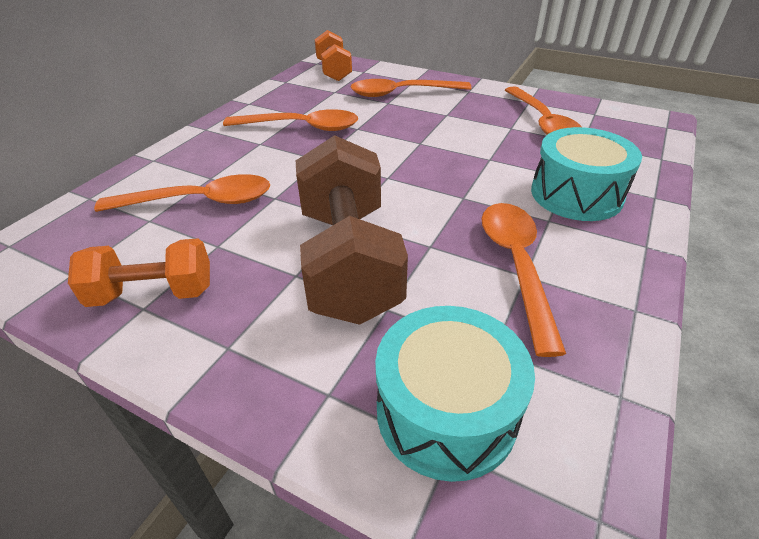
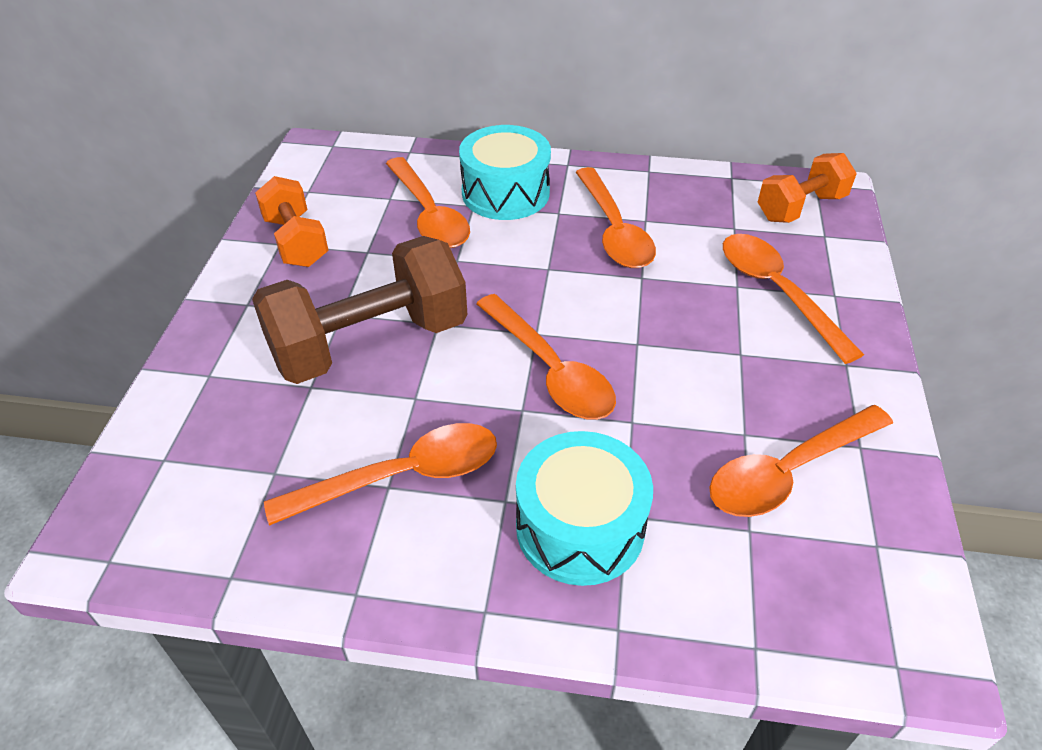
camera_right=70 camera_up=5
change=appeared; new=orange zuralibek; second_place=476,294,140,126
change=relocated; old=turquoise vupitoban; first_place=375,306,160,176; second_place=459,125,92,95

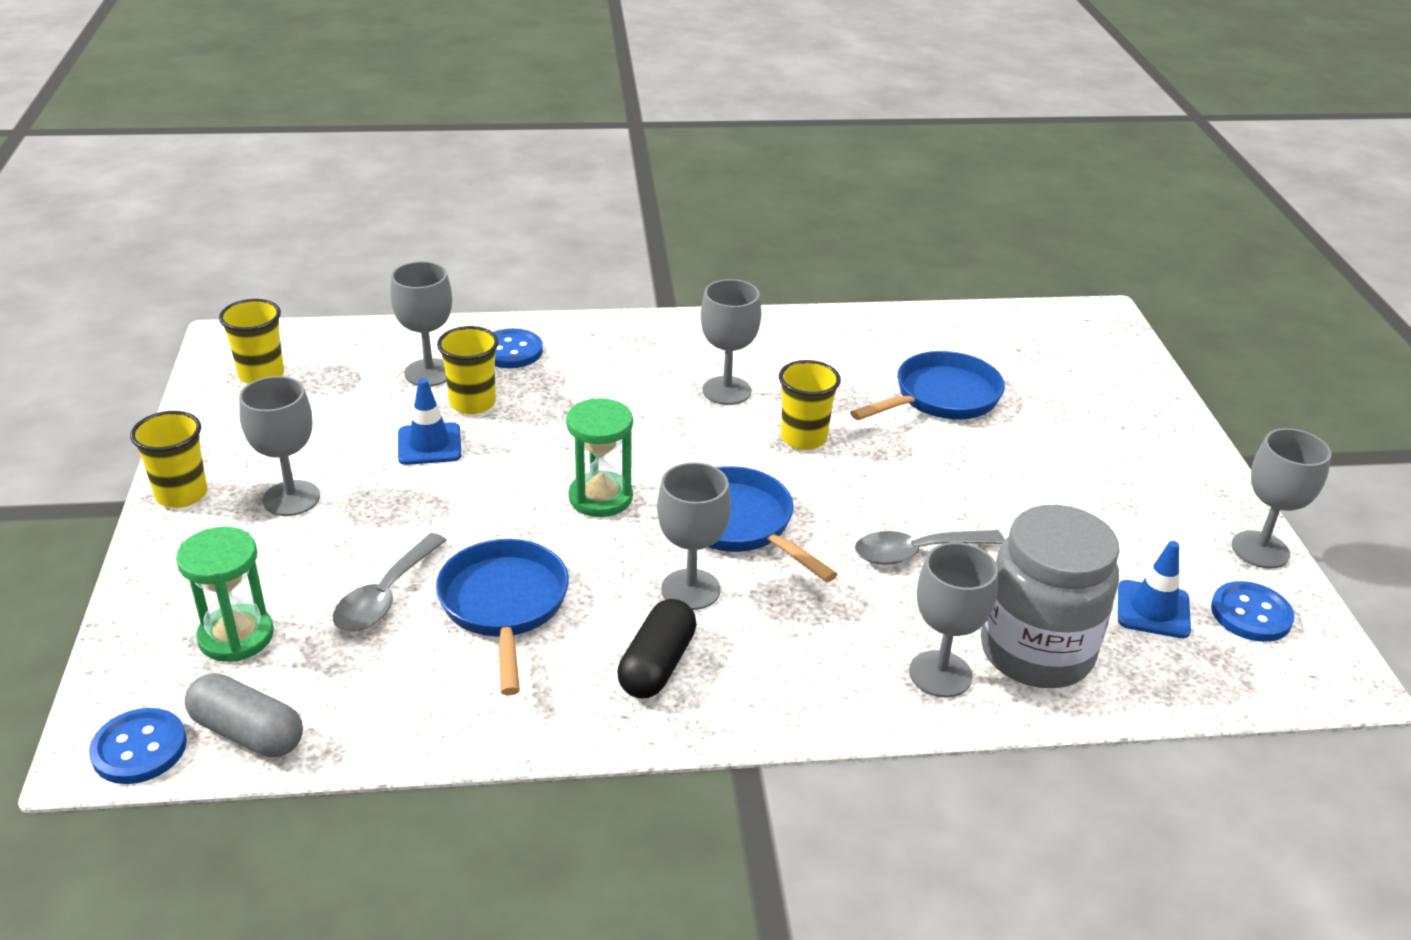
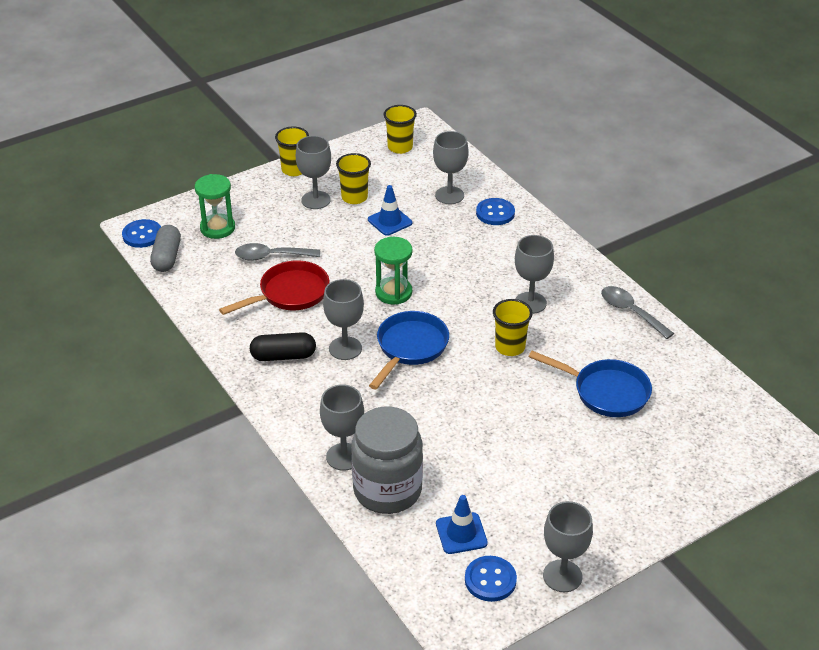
camera_right=65 camera_up=5
change=relocated; old=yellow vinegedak; first_place=437,326,62,88; second_place=336,153,35,51
change=relocated; old=grey zuralibek; first_place=855,530,149,35; second_place=601,286,73,53
change=colour; old=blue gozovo; new=red gozovo; first_place=436,539,133,156; second_place=219,260,111,55

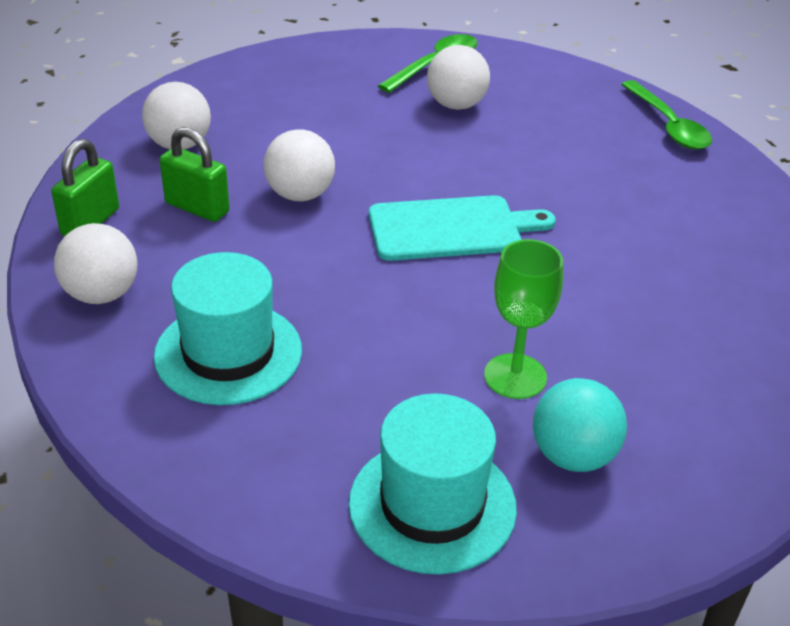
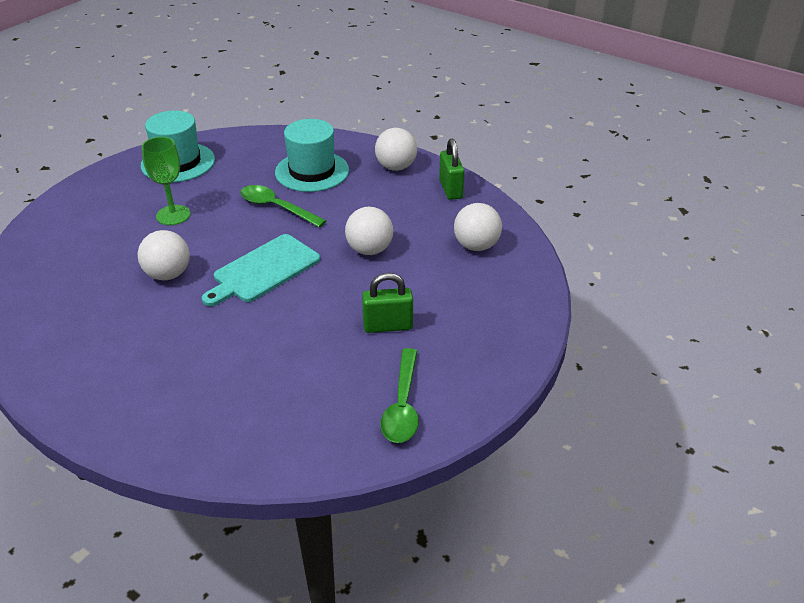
camera_right=145 camera_up=0
change=missing; old=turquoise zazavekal; first_place=533,378,94,94
change=relocated; old=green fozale; first_place=160,127,70,95; second_place=362,273,51,60
change=relocated; old=white zazavekal; first_place=427,45,63,65; second_place=138,230,52,50
change=relocated; old=green zuralibek; first_place=621,80,91,70; second_place=240,185,86,42

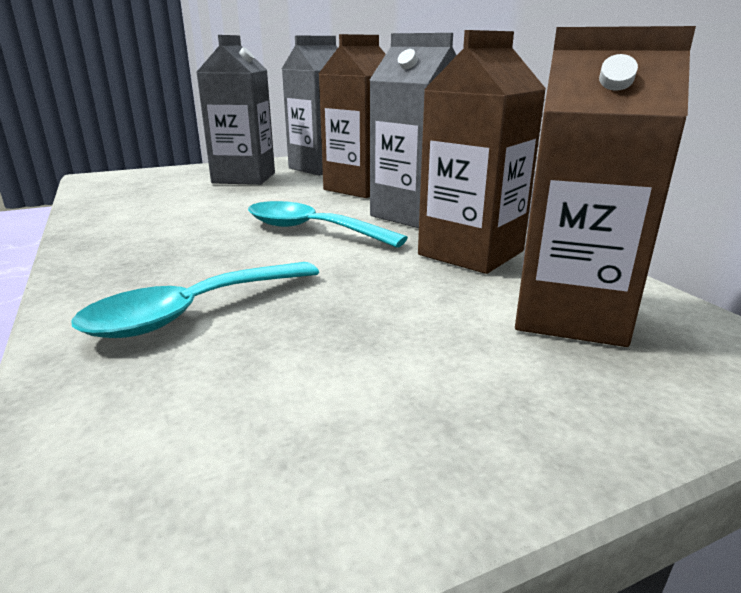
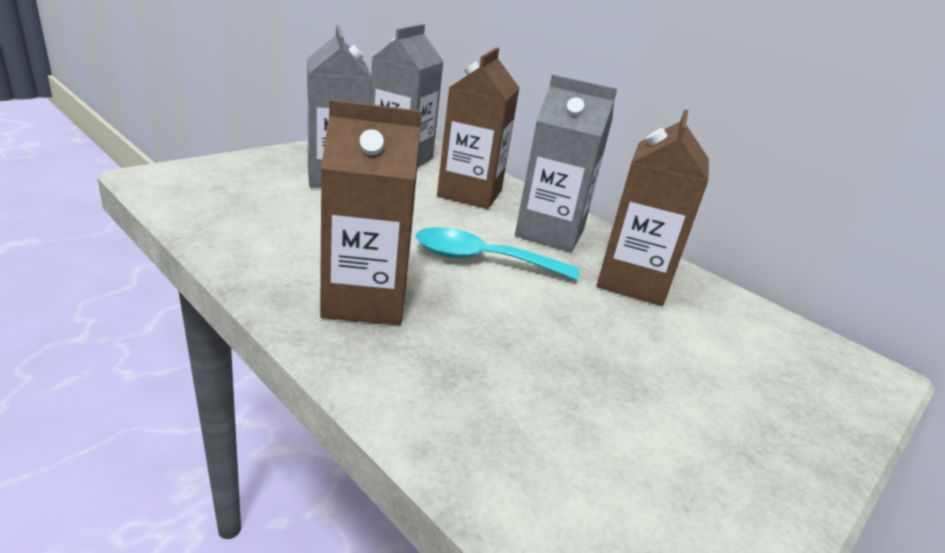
camera_right=-25 camera_up=5
change=missing; old=turquoise zuralibek; first_place=71,262,248,76
change=relocated; old=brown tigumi; first_place=515,26,181,321; second_place=320,99,102,226

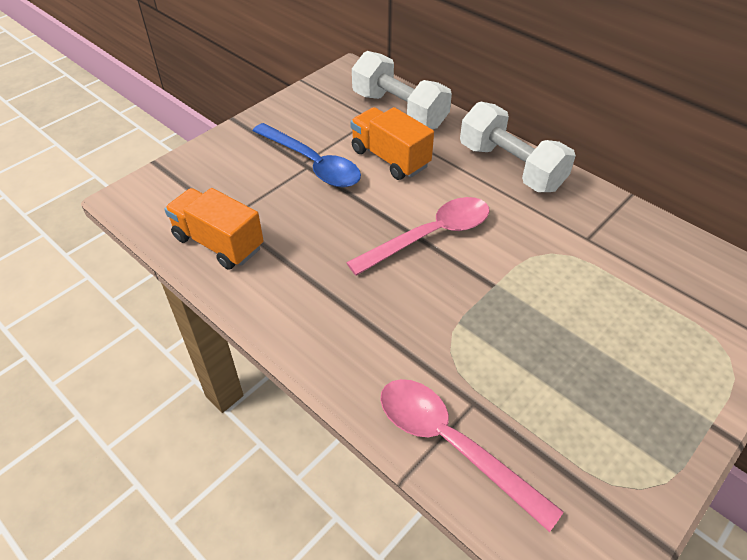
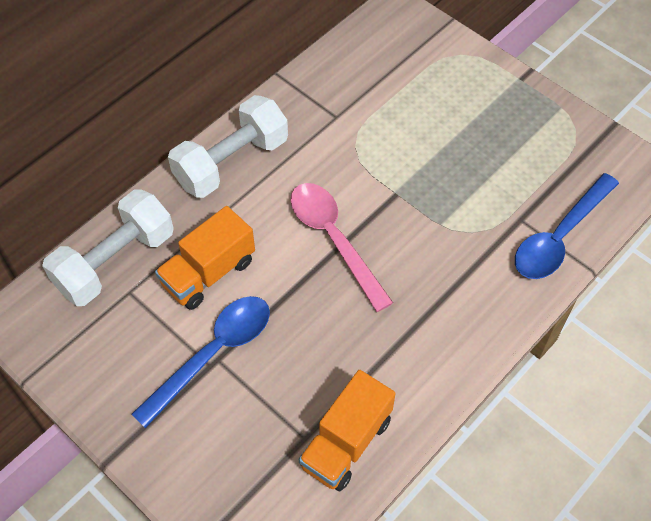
camera_right=-90 camera_up=10
change=colour; old=pink zuralibek; new=blue zuralibek; first_place=380,379,184,153; second_place=515,173,104,106

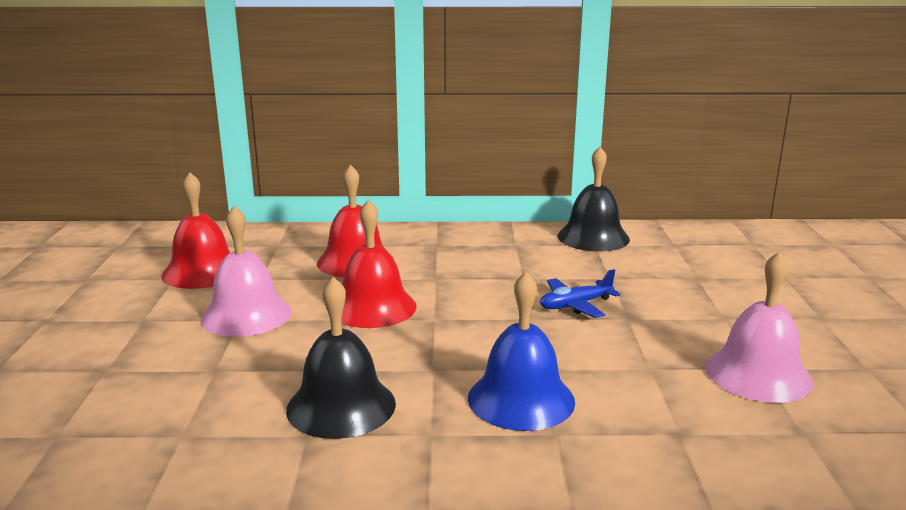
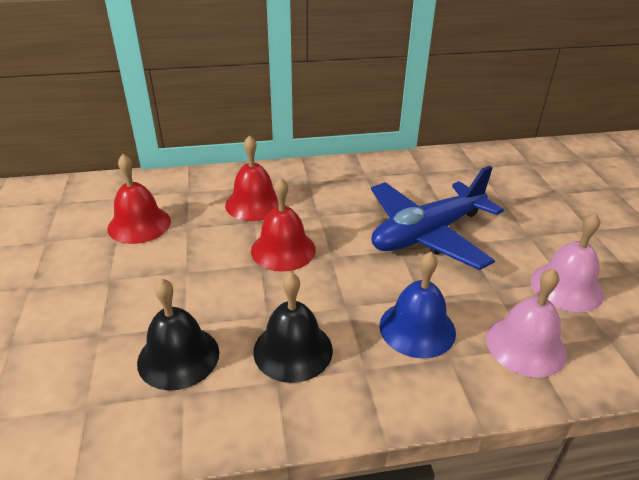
camera_right=-10 camera_up=15
change=relocated; old=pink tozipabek; first_place=200,206,91,131; second_place=486,268,81,110
change=relocated; old=black tozipabek; first_place=558,147,72,104; second_place=137,278,82,112
change=size; old=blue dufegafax; first_place=540,269,81,49; second_place=371,166,133,104; factor=2.41

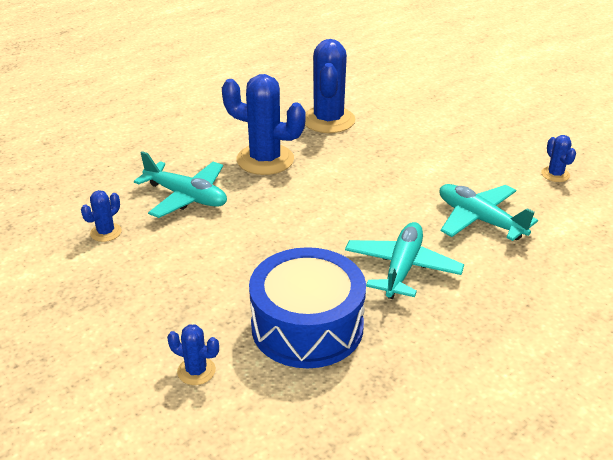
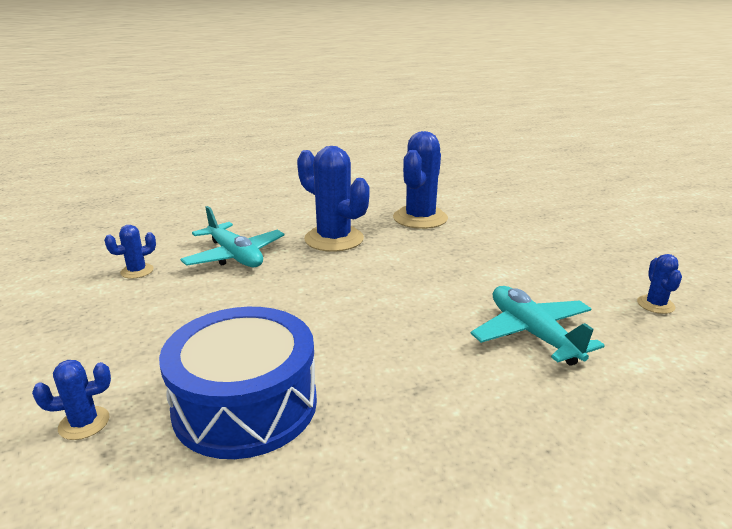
camera_right=20 camera_up=-10
change=missing; old=turquoise dufegafax; first_place=345,222,119,77
change=spun; old=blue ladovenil; first_place=167,324,52,61; second_place=32,360,79,80; degrees=-60

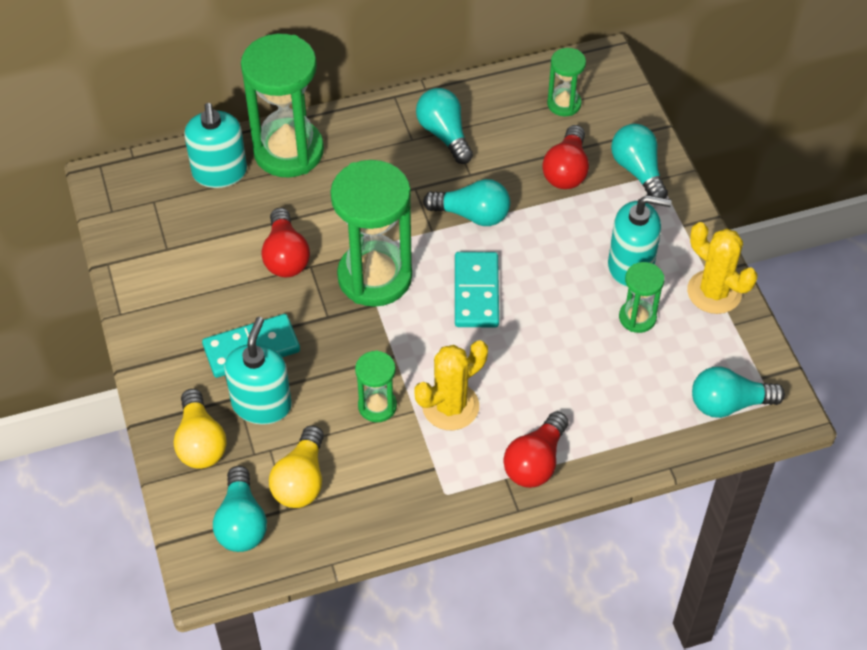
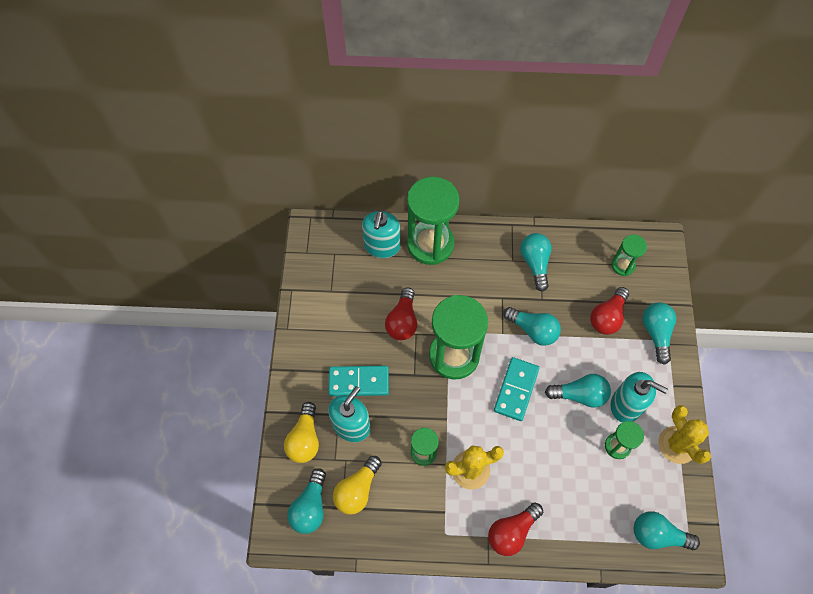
camera_right=20 camera_up=10
change=appeared; new=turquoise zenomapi; second_place=545,374,66,34

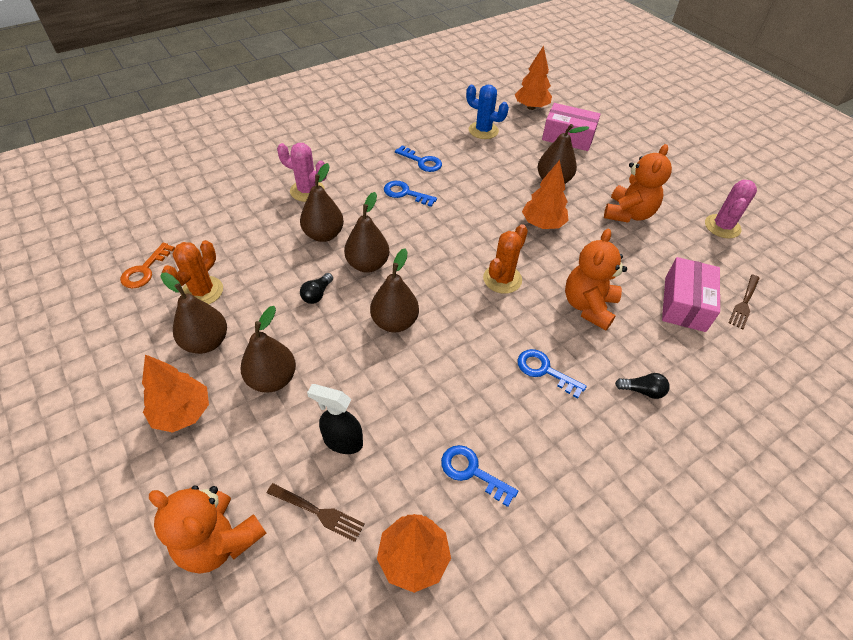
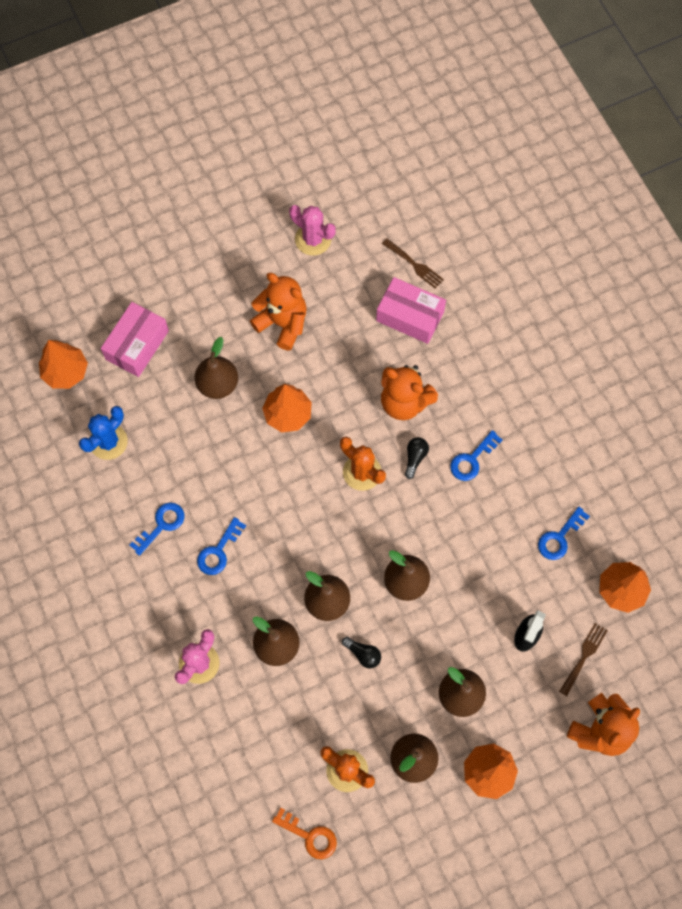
camera_right=-80 camera_up=20
change=relocated; old=black zenomapi; first_place=615,373,55,26; second_place=405,437,24,42

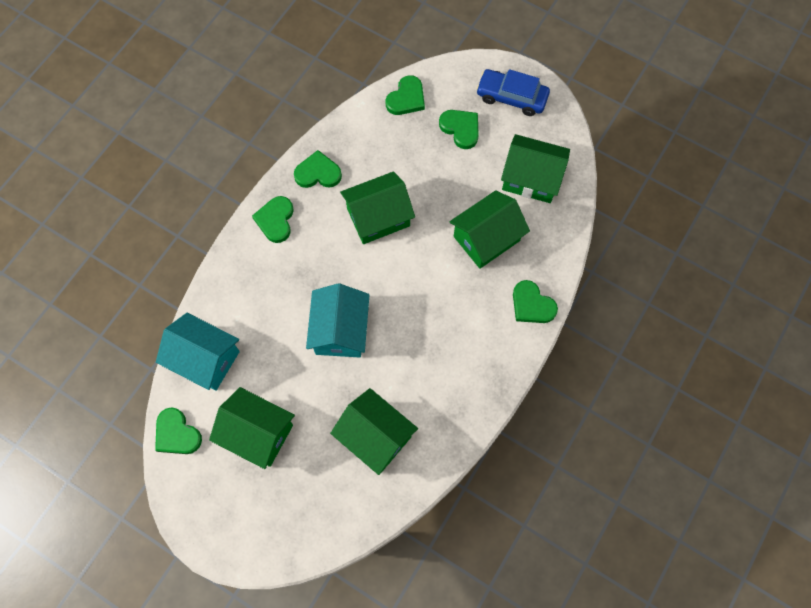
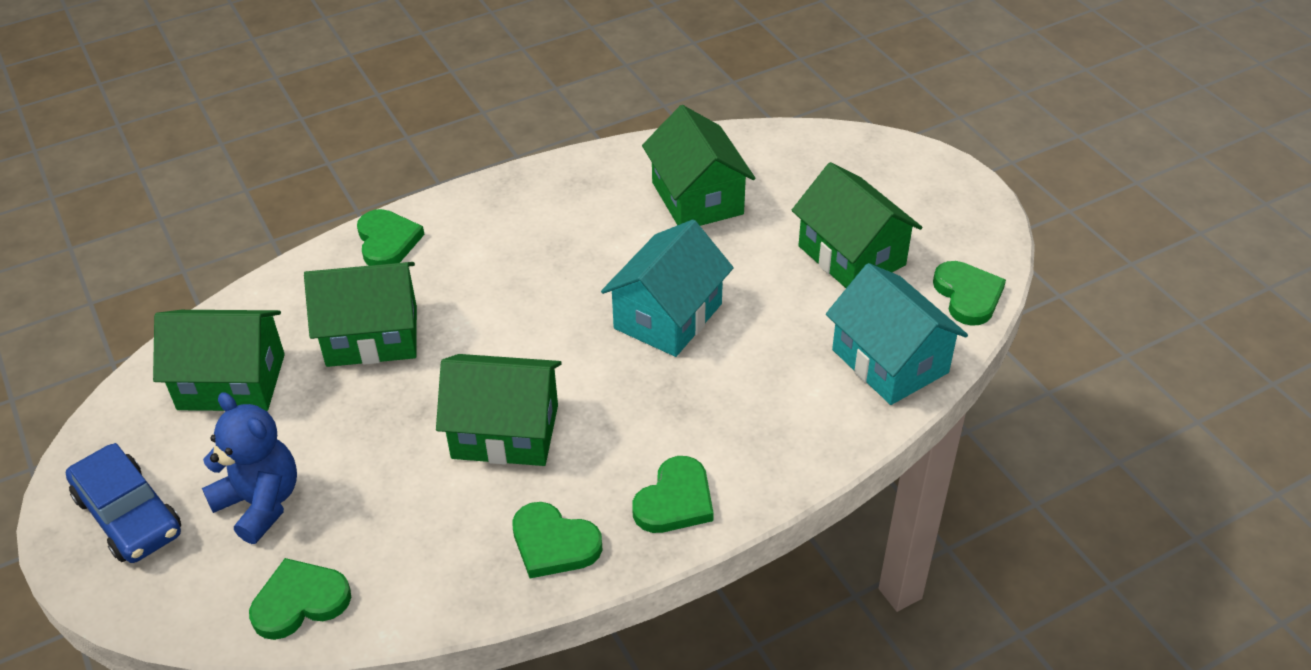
camera_right=-150 camera_up=-25
change=exchanged; old=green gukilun; new=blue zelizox; first_place=439,110,40,39; second_place=202,392,95,152
change=spun; old=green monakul; first_place=501,134,69,69; second_place=153,310,132,101; degrees=-45

